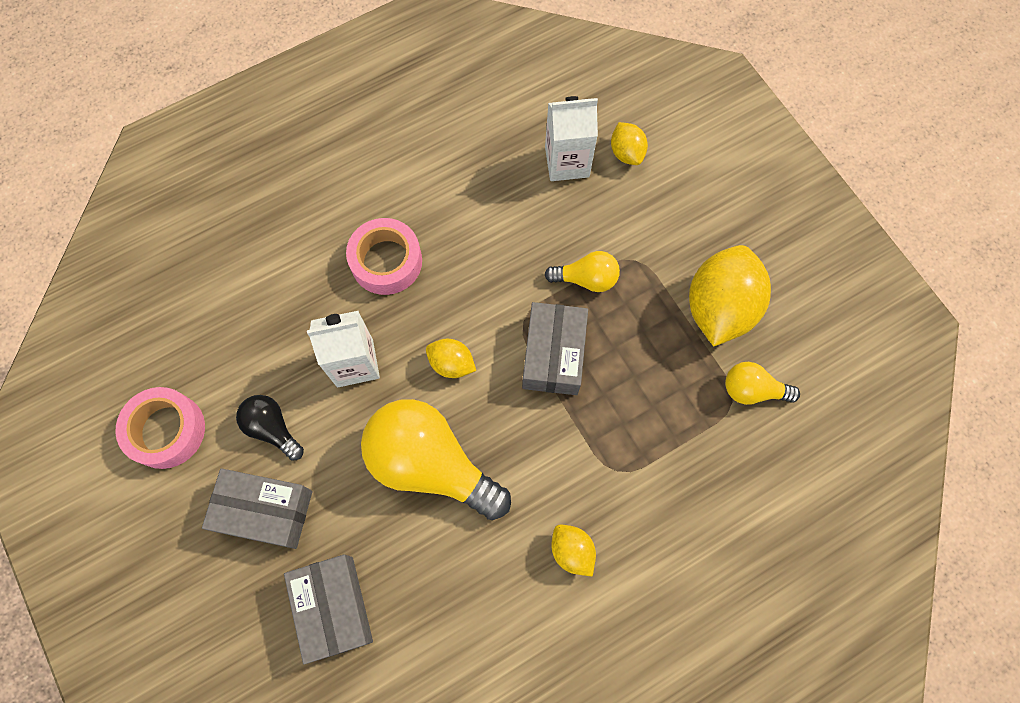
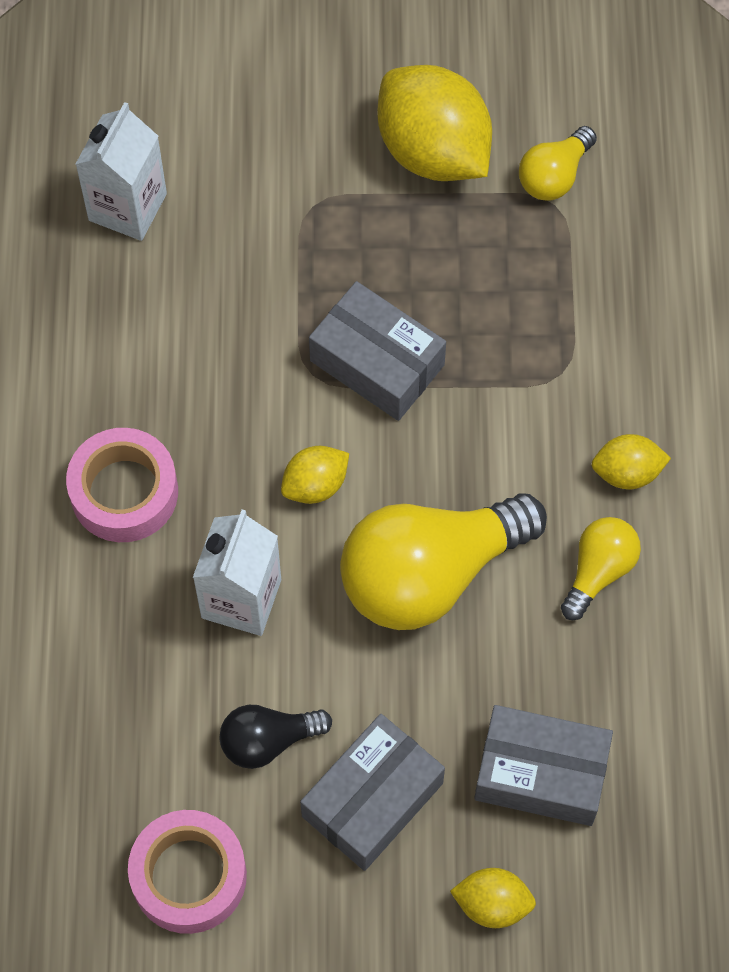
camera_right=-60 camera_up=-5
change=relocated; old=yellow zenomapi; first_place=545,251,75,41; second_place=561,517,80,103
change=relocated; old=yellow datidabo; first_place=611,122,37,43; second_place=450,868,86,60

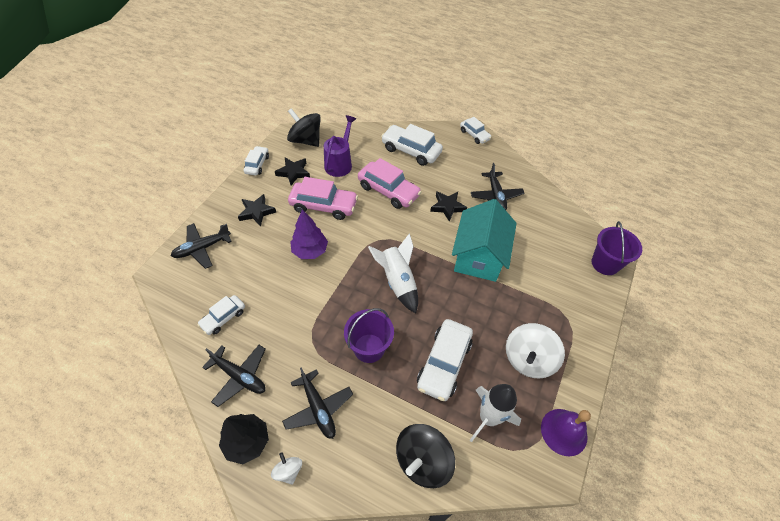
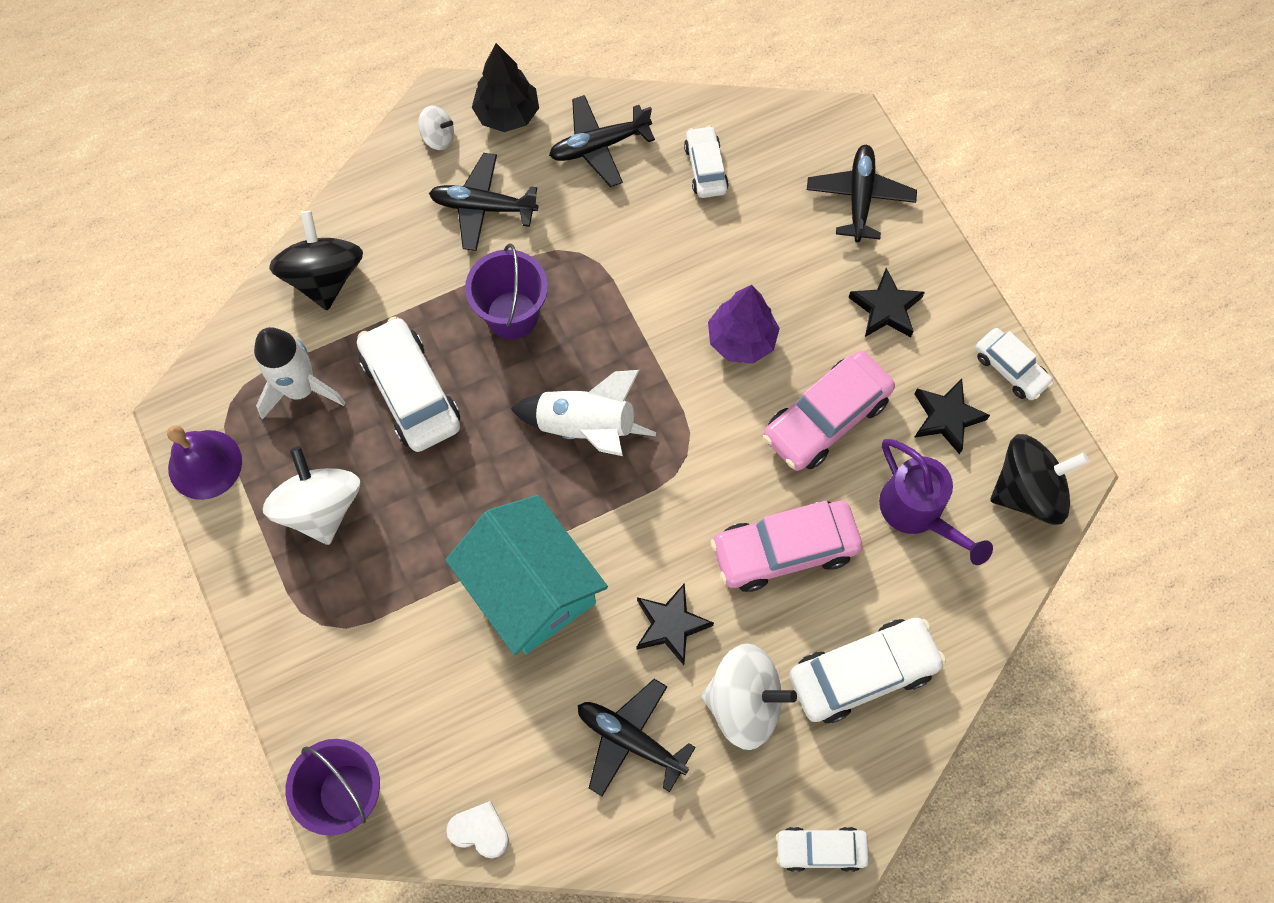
camera_right=130 camera_up=15
change=appeared; new=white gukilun; second_place=446,801,63,57
change=appeared; new=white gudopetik; second_place=701,643,96,107

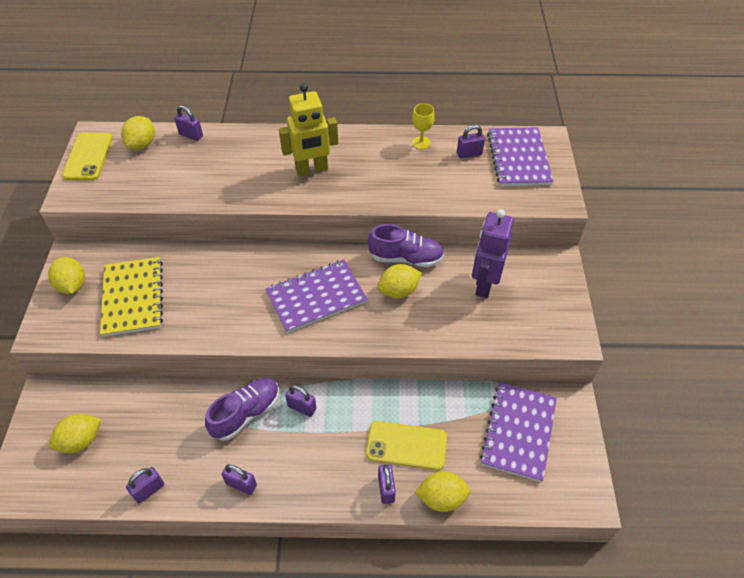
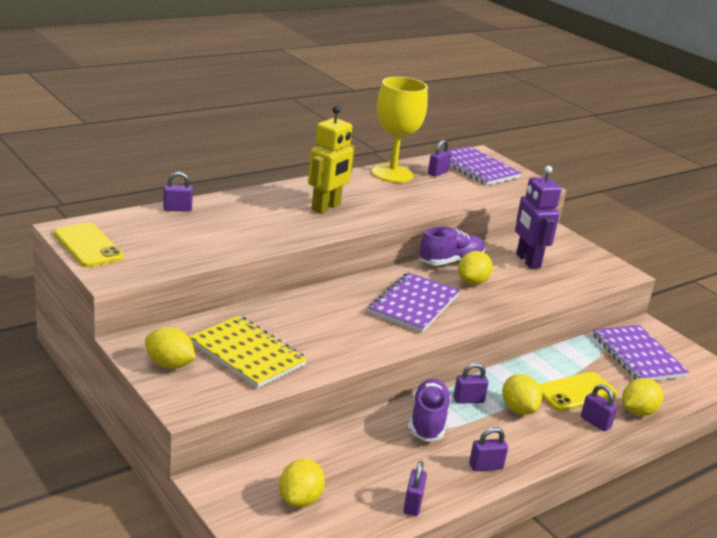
camera_right=-40 camera_up=-25
change=relocated; old=yellow datidabo; first_place=121,116,34,34; second_place=502,374,40,41
change=size; old=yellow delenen; first_place=412,104,23,45; second_place=372,77,56,106; factor=2.28

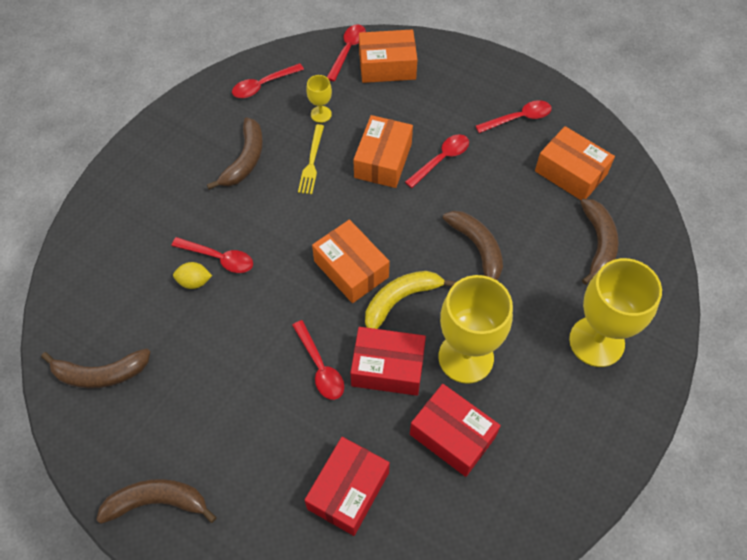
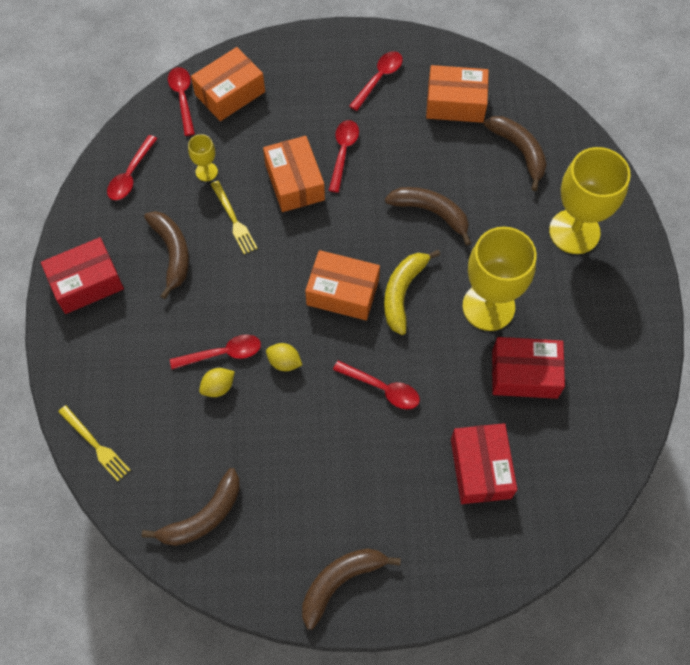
camera_right=-35 camera_up=5
change=appeared; new=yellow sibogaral; second_place=58,405,72,76
change=appeared; new=yellow datidabo; second_place=266,343,36,28
change=relocated; old=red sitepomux; first_place=350,327,76,69; second_place=41,237,83,77

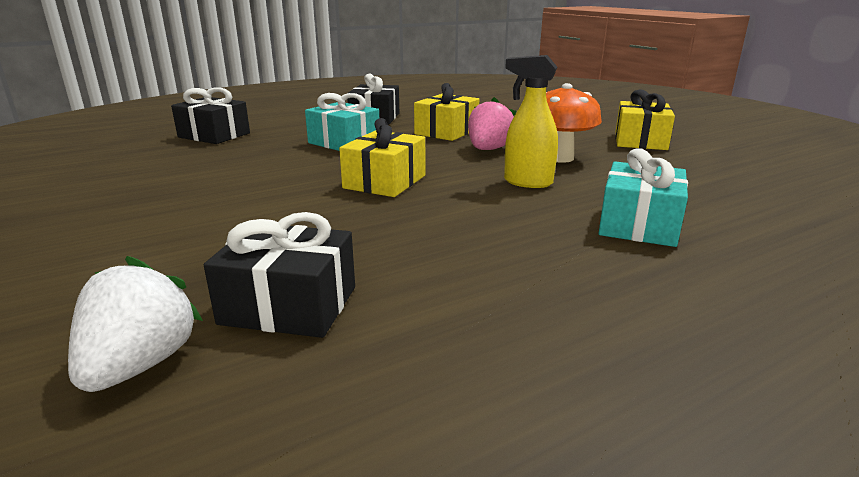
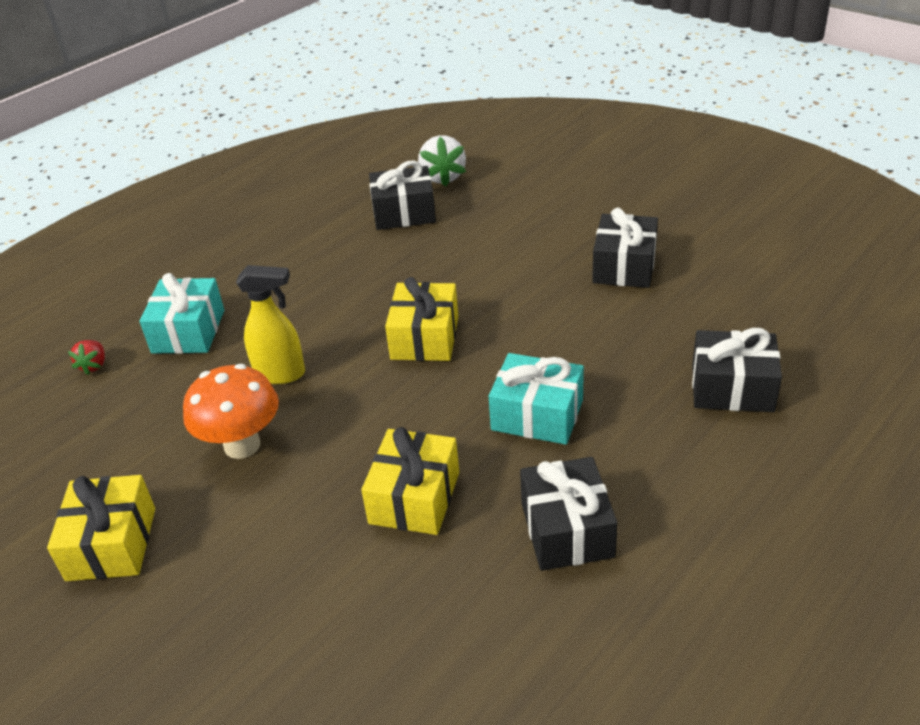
camera_right=165 camera_up=15
change=missing; old=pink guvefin; first_place=468,97,48,53
change=appeared; new=red guvefin; second_place=68,340,37,35
change=appeared; new=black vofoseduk; second_place=592,208,66,80

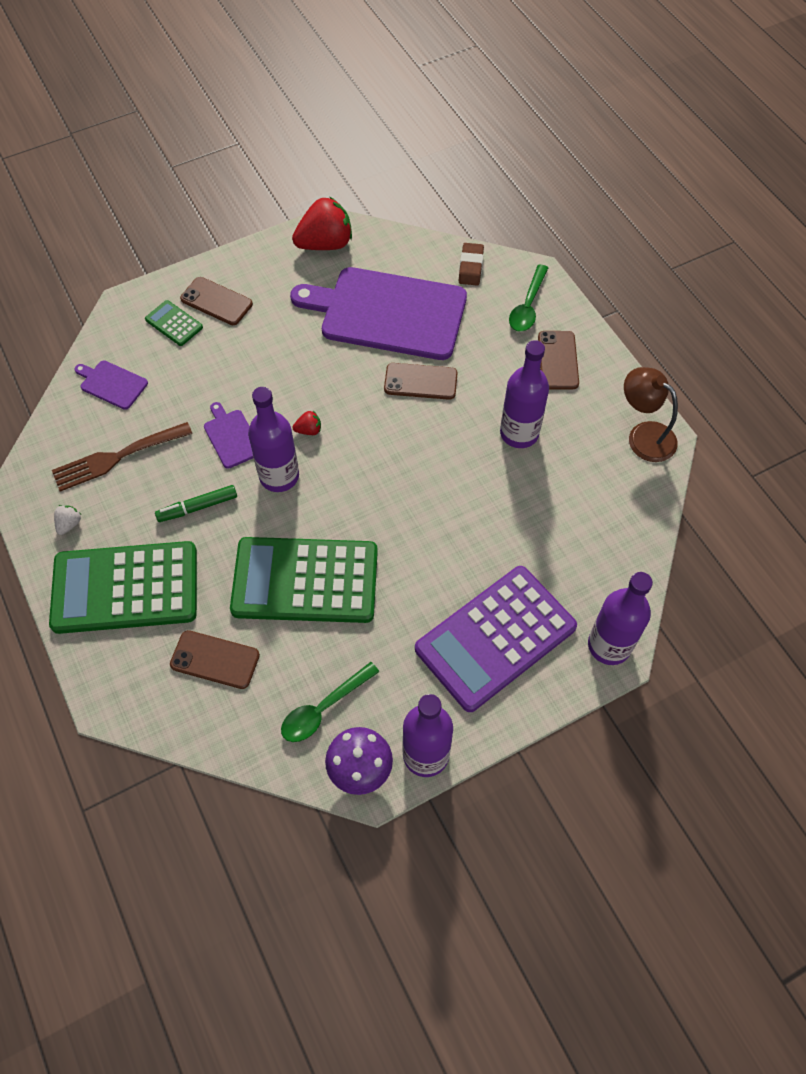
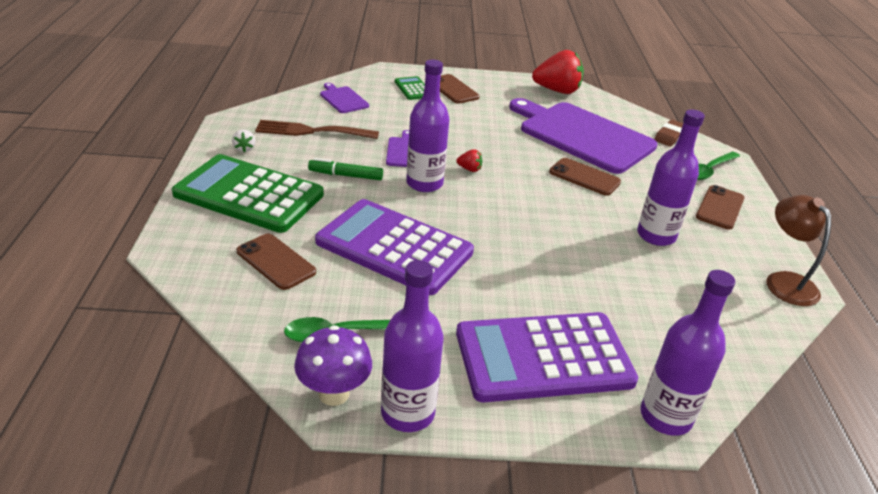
camera_right=25 camera_up=-25
change=colour; old=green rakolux; new=purple rakolux; first_place=230,537,148,86; second_place=315,199,159,96
change=spun; old=white guvefin; first_place=54,505,27,30; second_place=232,130,24,22; degrees=120

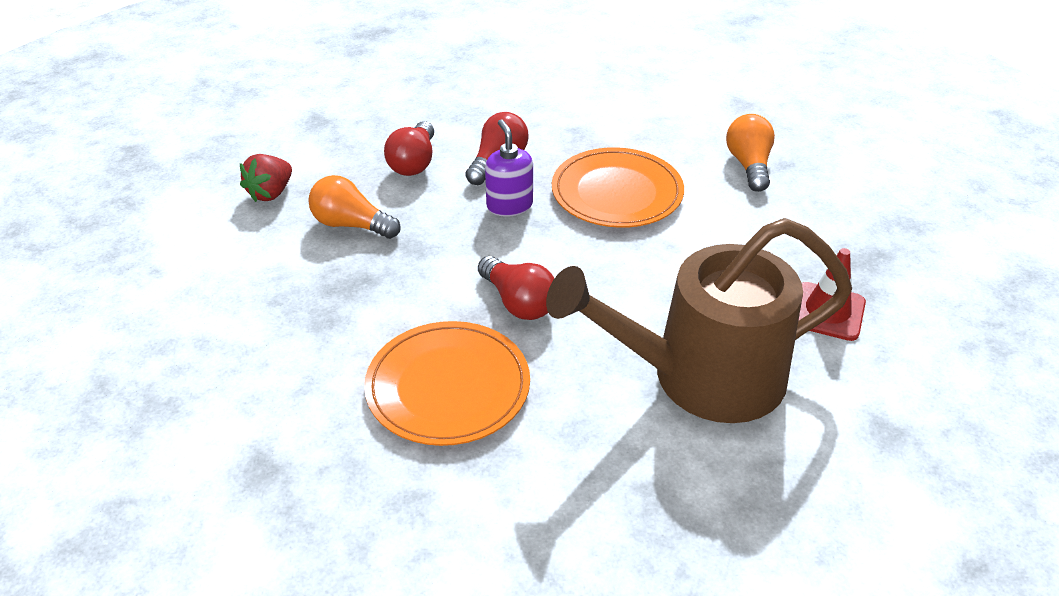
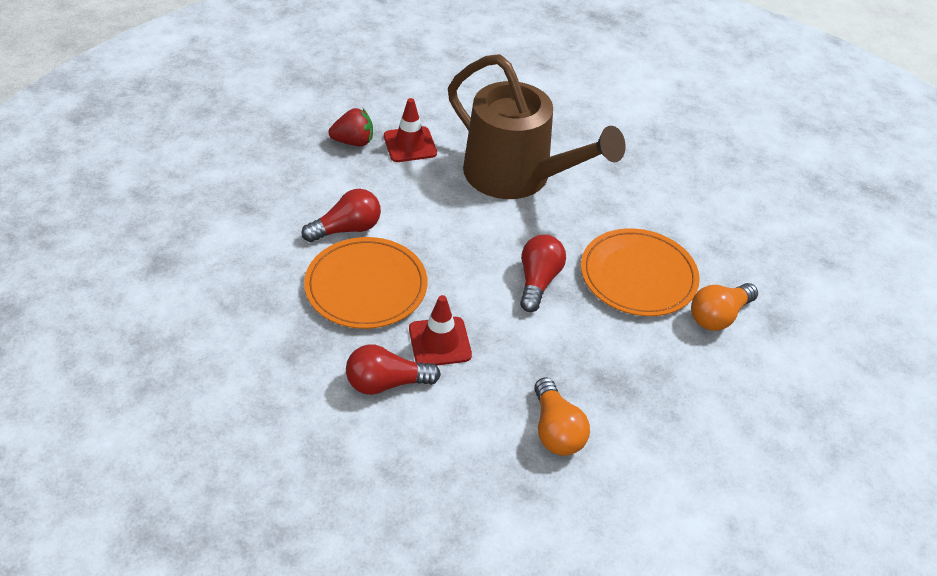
camera_right=-130 camera_up=5
change=relocated; old=red guvefin; first_place=240,154,52,48; second_place=328,108,45,38
change=relocated; old=red zenomapi; first_place=384,121,50,55; second_place=302,189,79,53
change=relocated; old=orange zenomapi; first_place=726,114,49,78; second_place=691,283,67,48
change=exchanged; old=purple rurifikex; new=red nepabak; first_place=485,119,48,98; second_place=409,295,63,71

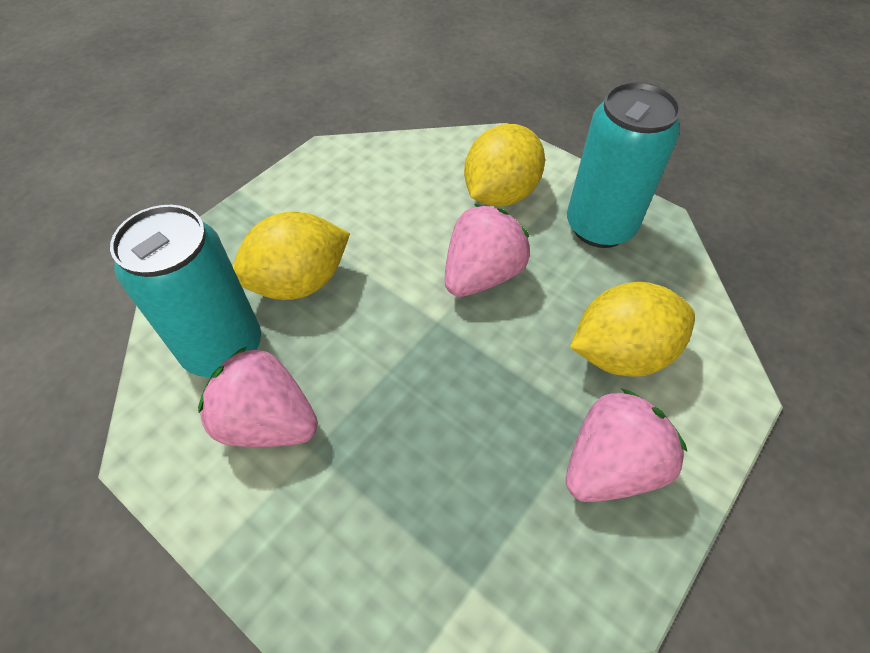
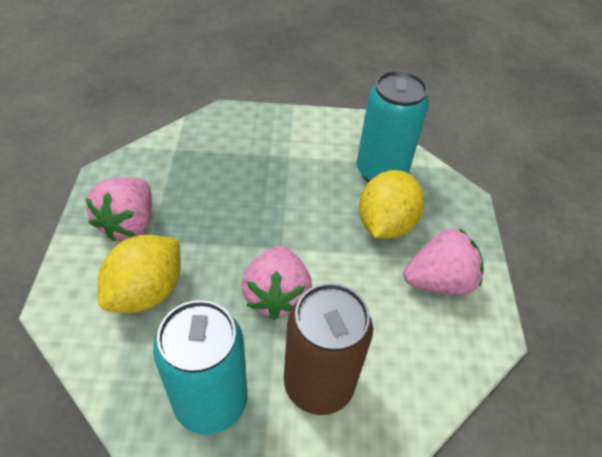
camera_right=140 camera_up=-5
change=relocated; old=pink guvefin; first_place=198,346,120,101; second_place=403,228,81,67
change=exchanged; old=yellow datidabo; new=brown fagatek; first_place=464,124,81,83; second_place=284,283,89,132

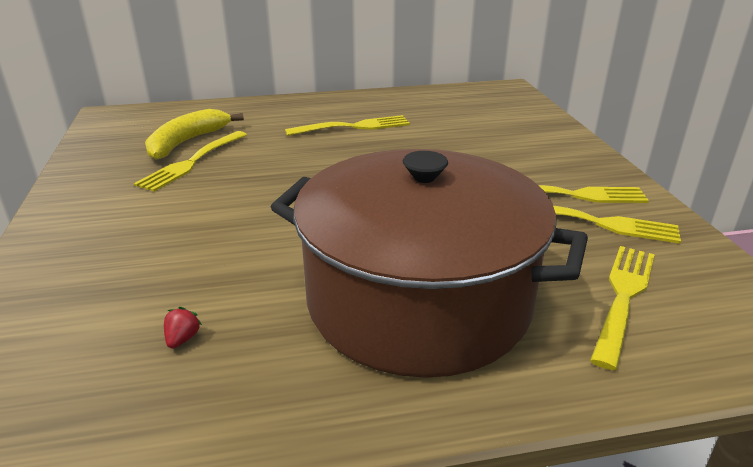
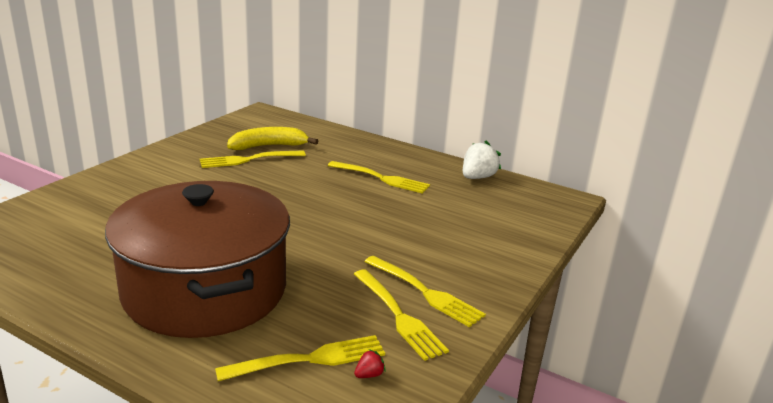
camera_right=40 camera_up=-5
change=appeared; new=white guvefin; second_place=463,140,38,39
change=relocated; old=red guvefin; first_place=164,307,38,42; second_place=354,349,32,29

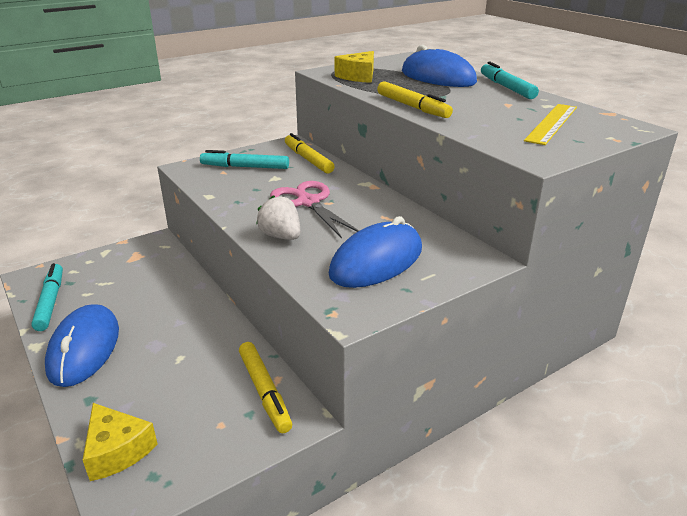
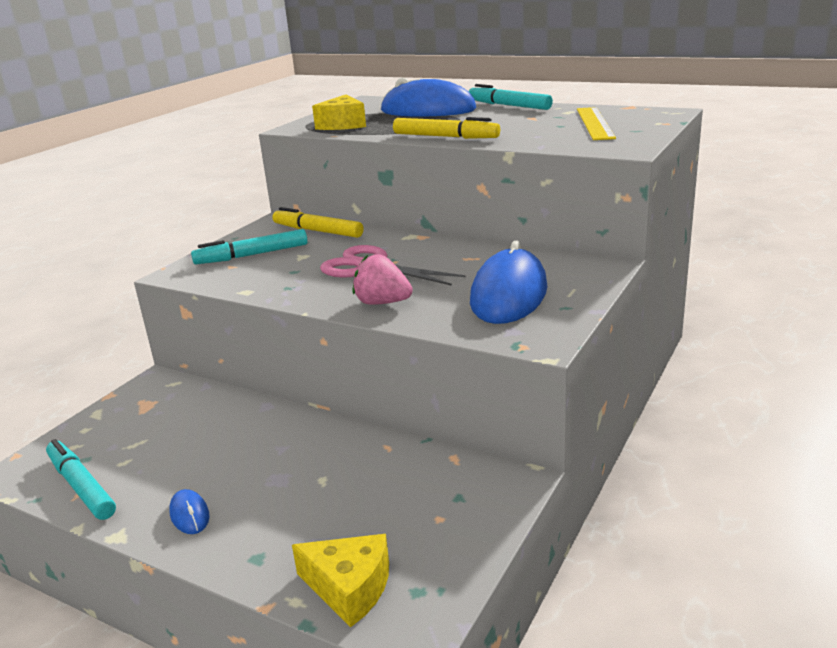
camera_right=-25 camera_up=-5
change=missing; old=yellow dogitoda; first_place=239,342,53,91
change=colour; old=white guvefin; new=pink guvefin; first_place=256,195,44,45; second_place=352,254,61,51
change=size; old=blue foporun; first_place=45,304,74,83; second_place=169,489,41,45; factor=0.43

